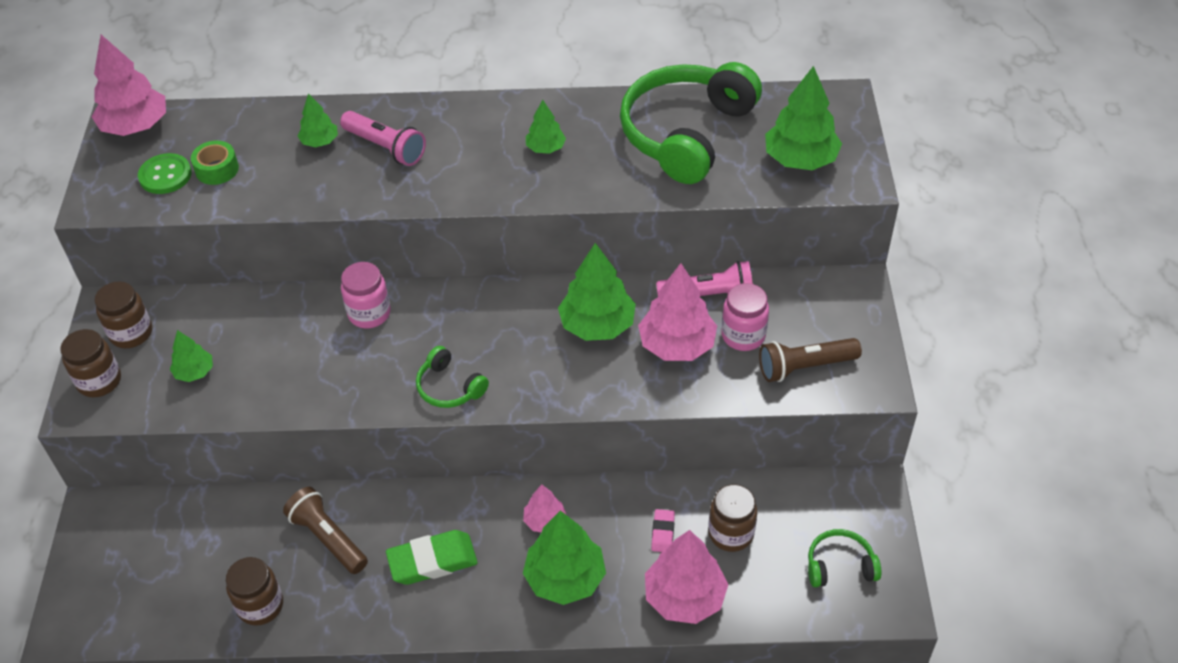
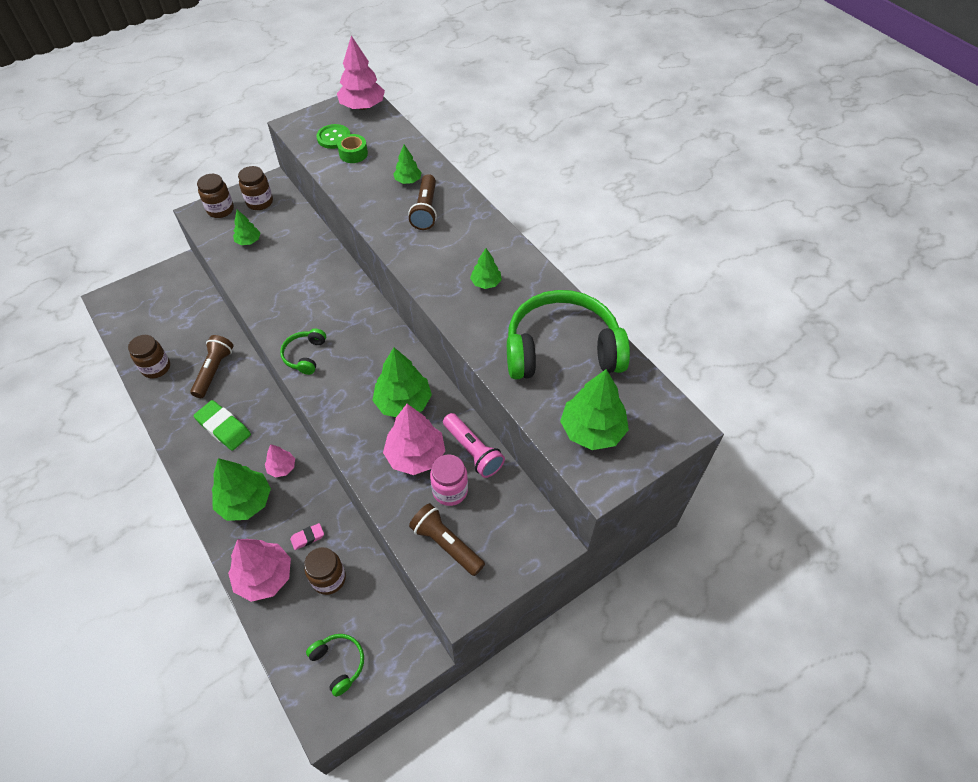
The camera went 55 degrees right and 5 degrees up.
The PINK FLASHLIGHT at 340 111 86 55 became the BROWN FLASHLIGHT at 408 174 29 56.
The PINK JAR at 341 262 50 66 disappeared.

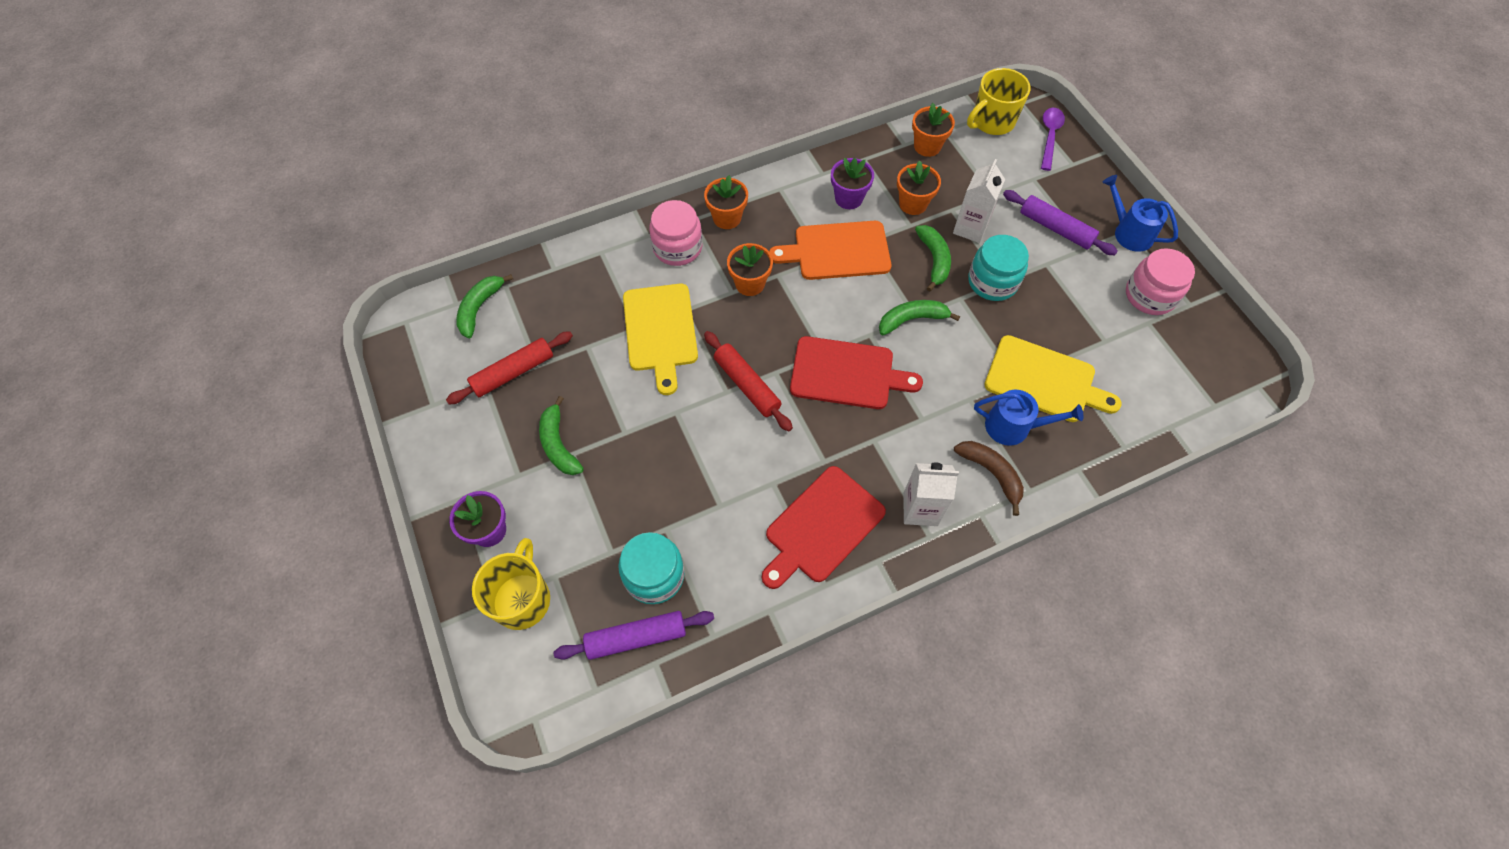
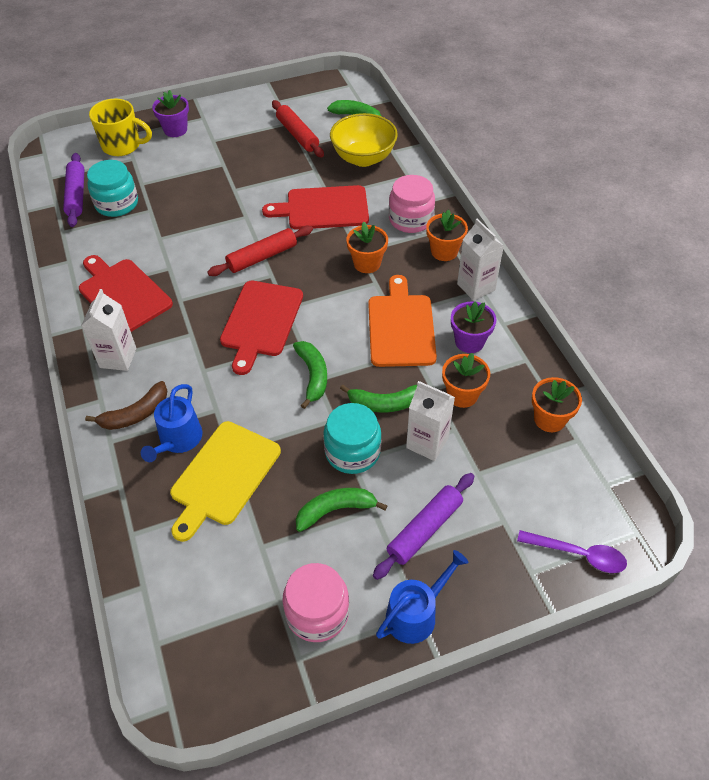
The camera went 95 degrees right and 10 degrees down.
The GREEN BANANA moved from 539 396 45 79 to 296 488 92 44.
The YELLOW CUTTING BOARD at 623 284 75 111 became the RED CUTTING BOARD at 262 185 107 45.
The YELLOW MUG at 967 68 64 67 disappeared.
The YELLOW BOWL at 330 113 68 54 appeared.
The WHITE CARTON at 457 219 47 82 appeared.

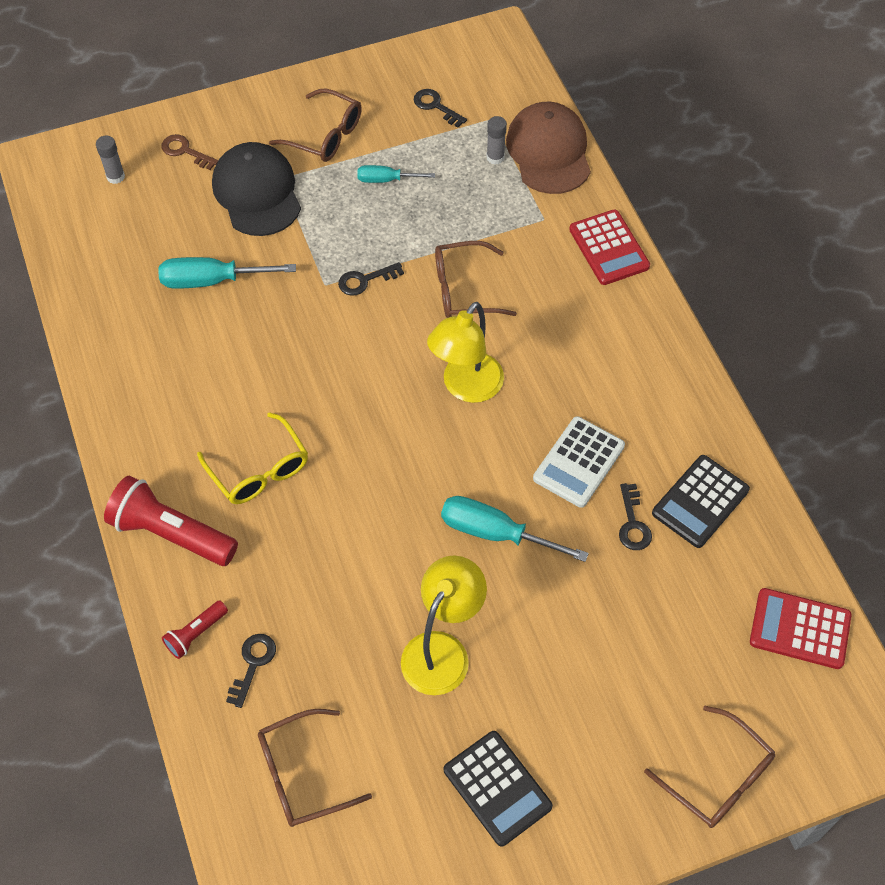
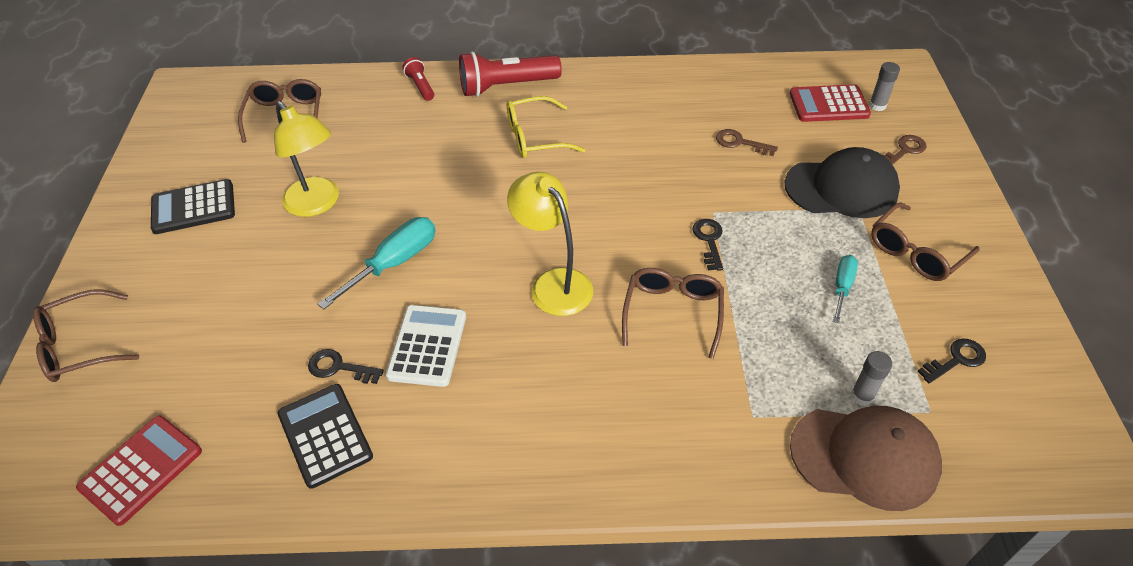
The camera went 110 degrees right and 10 degrees down.
The RED FLASHLIGHT at 104 475 134 91 turned 150 degrees counterclockwise.
The TURQUOISE SCREWDRIVER at 158 257 138 32 was replaced by the BROWN KEY at 716 129 62 27.
The BLACK KEY at 226 634 50 74 disappeared.
The WHITE CALCULATOR at 533 416 92 92 turned 45 degrees clockwise.
The RED CALCULATOR moved from 569 209 81 76 to 790 84 81 38.

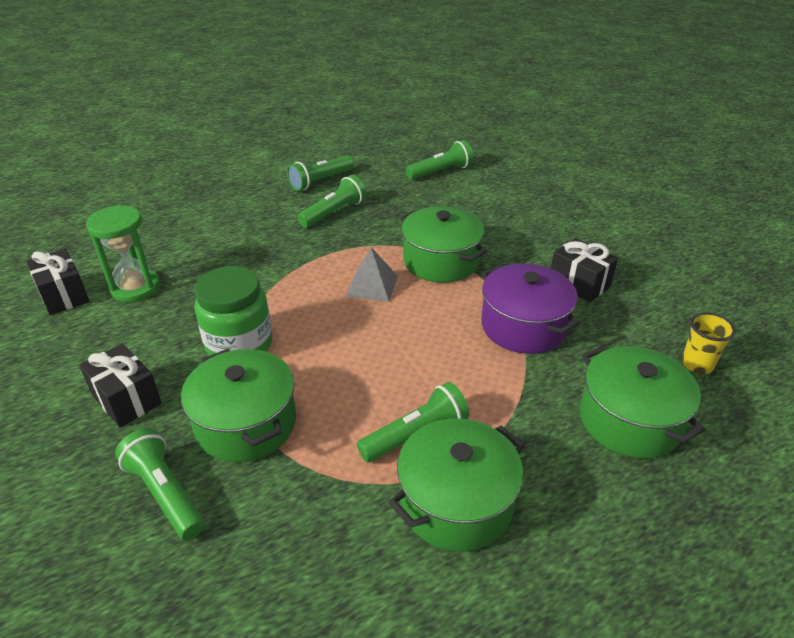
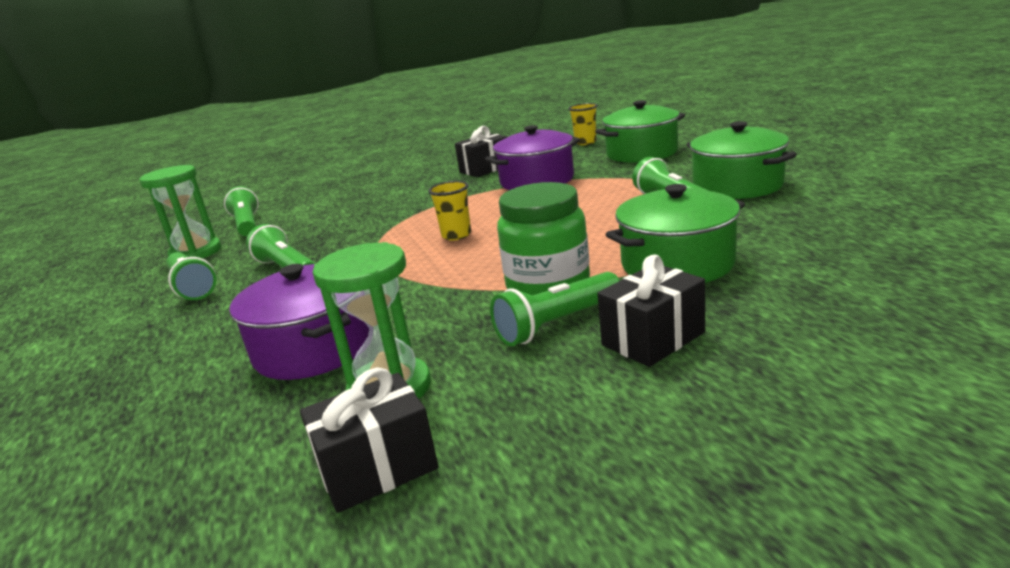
The camera went 80 degrees left and 15 degrees down.
The GREEN FLASHLIGHT moved from 115 428 90 112 to 490 272 130 74.
The GREY PYRAMID at 346 247 52 55 was replaced by the YELLOW CUP at 428 181 43 59.
The GREEN POT at 401 206 86 77 disappeared.
The GREEN HOURGLASS at 139 165 82 94 appeared.
The PURPLE POT at 230 264 139 116 appeared.

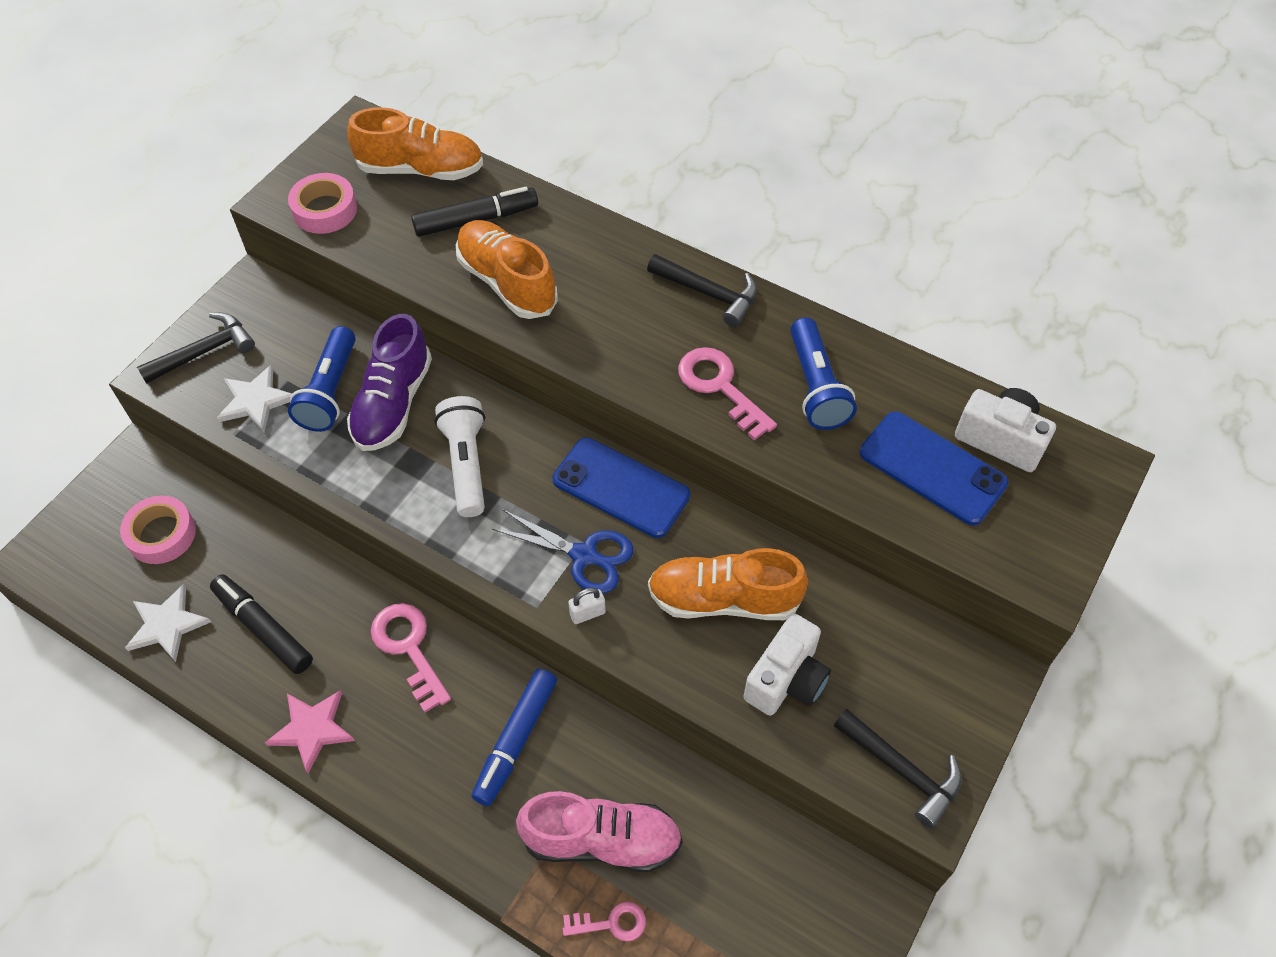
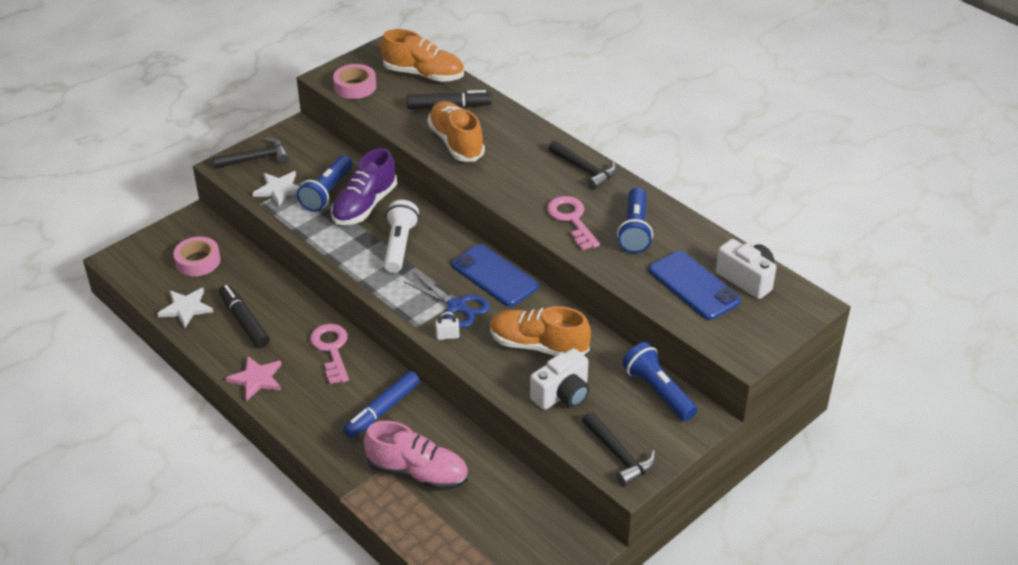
The camera went 15 degrees right and 15 degrees down.
The PINK KEY at 563 902 83 40 disappeared.
The BLUE FLASHLIGHT at 622 342 75 79 appeared.

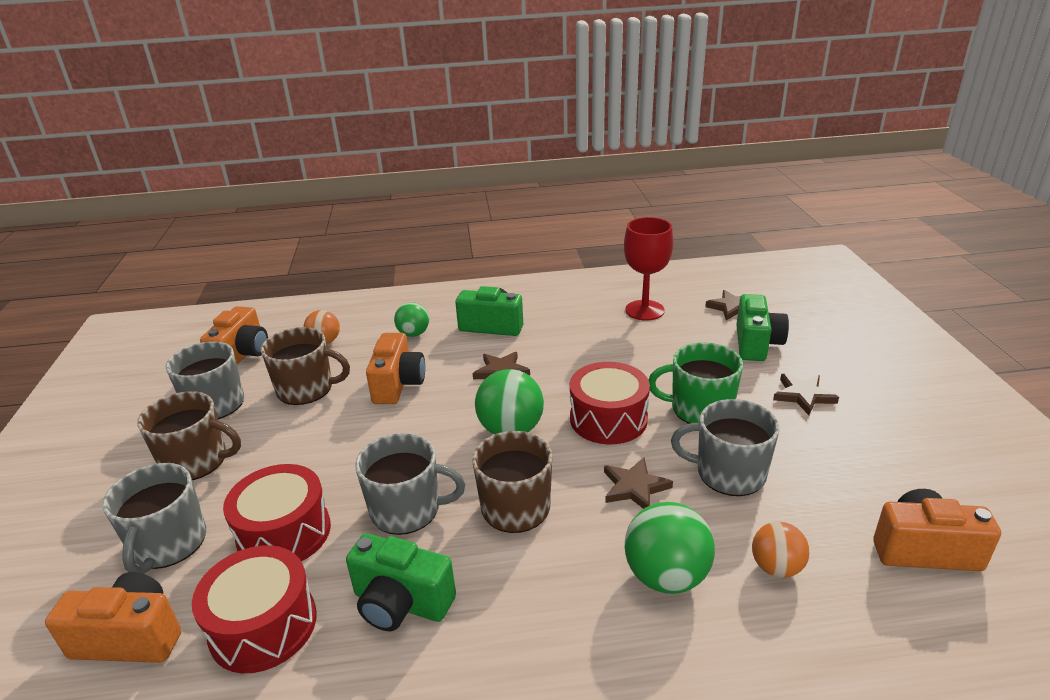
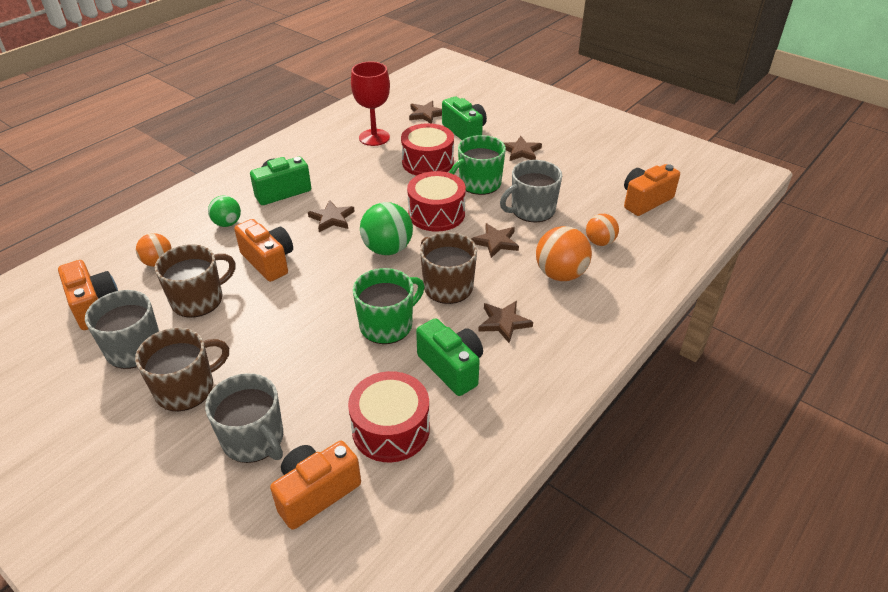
The camera went 45 degrees left and 10 degrees up.
The RED DRUM moved from 223 464 108 97 to 401 123 53 53.
The GREEN CAMERA at 346 533 110 98 turned 105 degrees counterclockwise.
The GREY MUG at 355 433 110 102 became the GREEN MUG at 353 268 71 76.
The GREEN BALL at 625 502 90 92 became the ORANGE BALL at 536 226 56 55.
The BROWN STAR at 478 301 55 42 appeared.

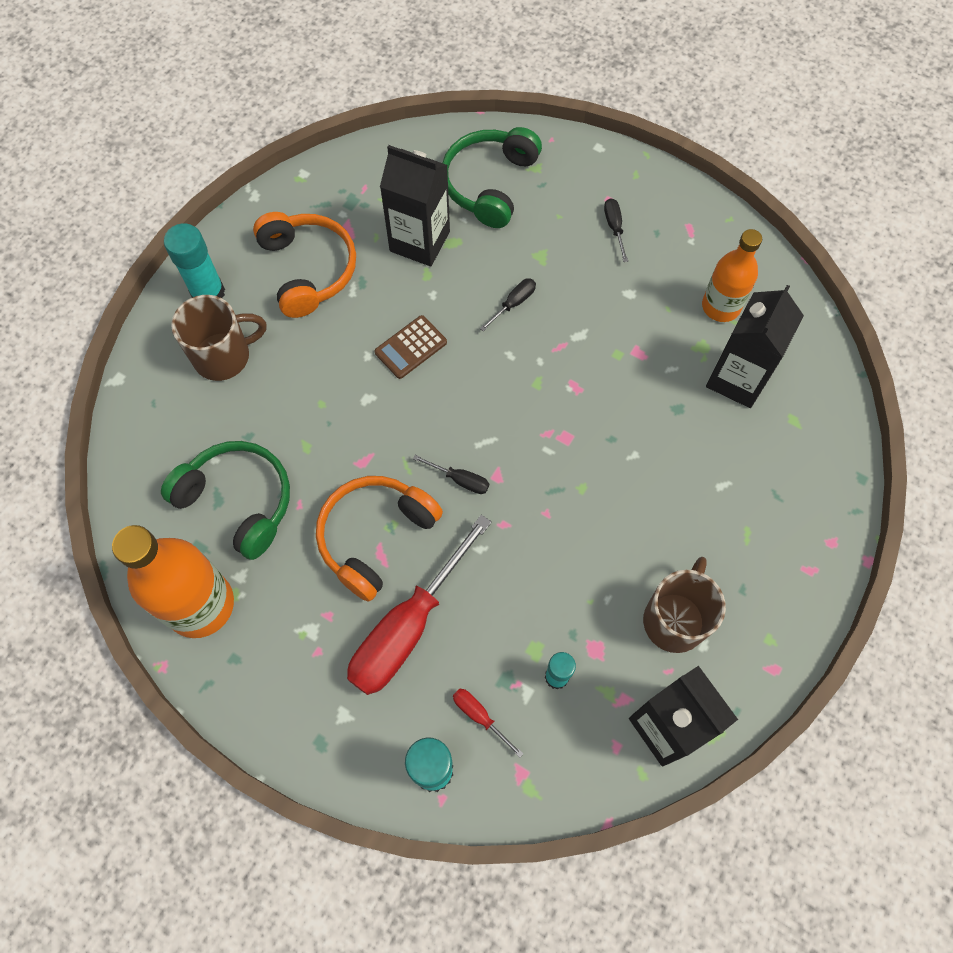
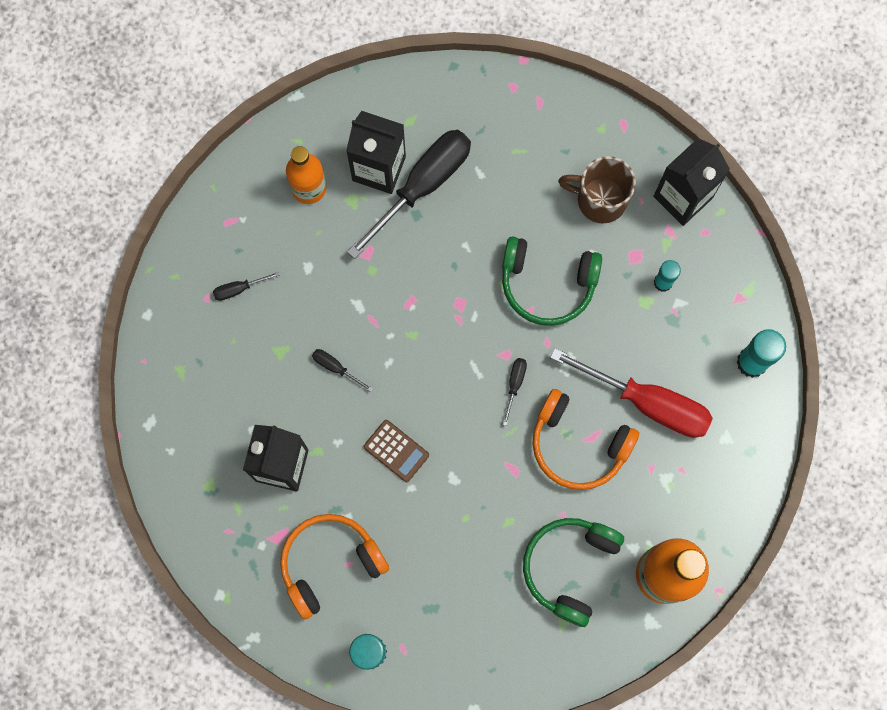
The camera went 100 degrees left and 10 degrees up.
The BROWN MUG at 171 295 95 86 disappeared.
The GREEN HEADPHONES moved from 443 127 99 101 to 502 236 100 90.
The RED SCREWDRIVER at 453 689 71 69 disappeared.
The BLACK SCREWDRIVER at 347 130 124 129 appeared.

